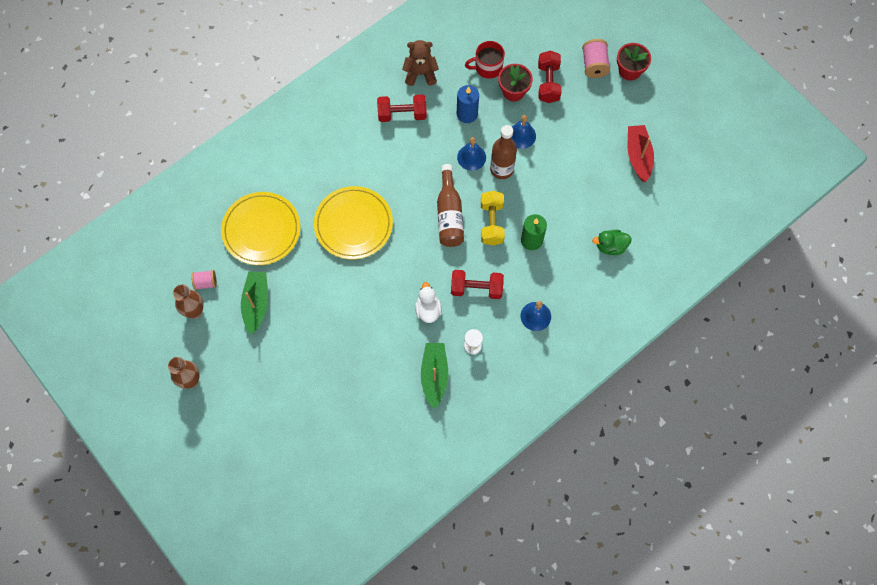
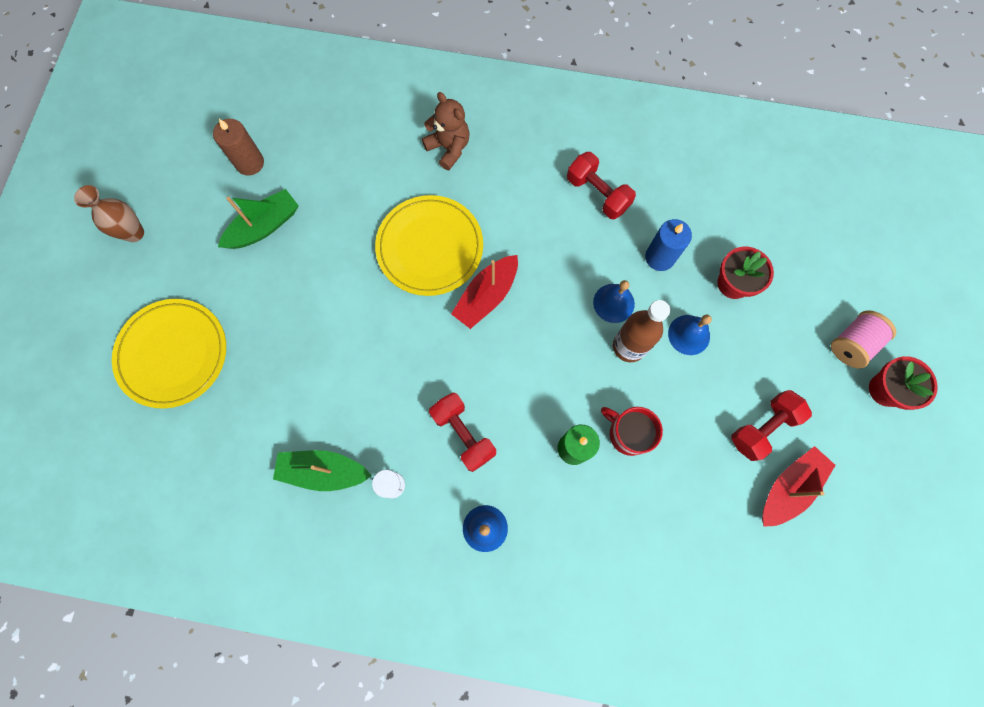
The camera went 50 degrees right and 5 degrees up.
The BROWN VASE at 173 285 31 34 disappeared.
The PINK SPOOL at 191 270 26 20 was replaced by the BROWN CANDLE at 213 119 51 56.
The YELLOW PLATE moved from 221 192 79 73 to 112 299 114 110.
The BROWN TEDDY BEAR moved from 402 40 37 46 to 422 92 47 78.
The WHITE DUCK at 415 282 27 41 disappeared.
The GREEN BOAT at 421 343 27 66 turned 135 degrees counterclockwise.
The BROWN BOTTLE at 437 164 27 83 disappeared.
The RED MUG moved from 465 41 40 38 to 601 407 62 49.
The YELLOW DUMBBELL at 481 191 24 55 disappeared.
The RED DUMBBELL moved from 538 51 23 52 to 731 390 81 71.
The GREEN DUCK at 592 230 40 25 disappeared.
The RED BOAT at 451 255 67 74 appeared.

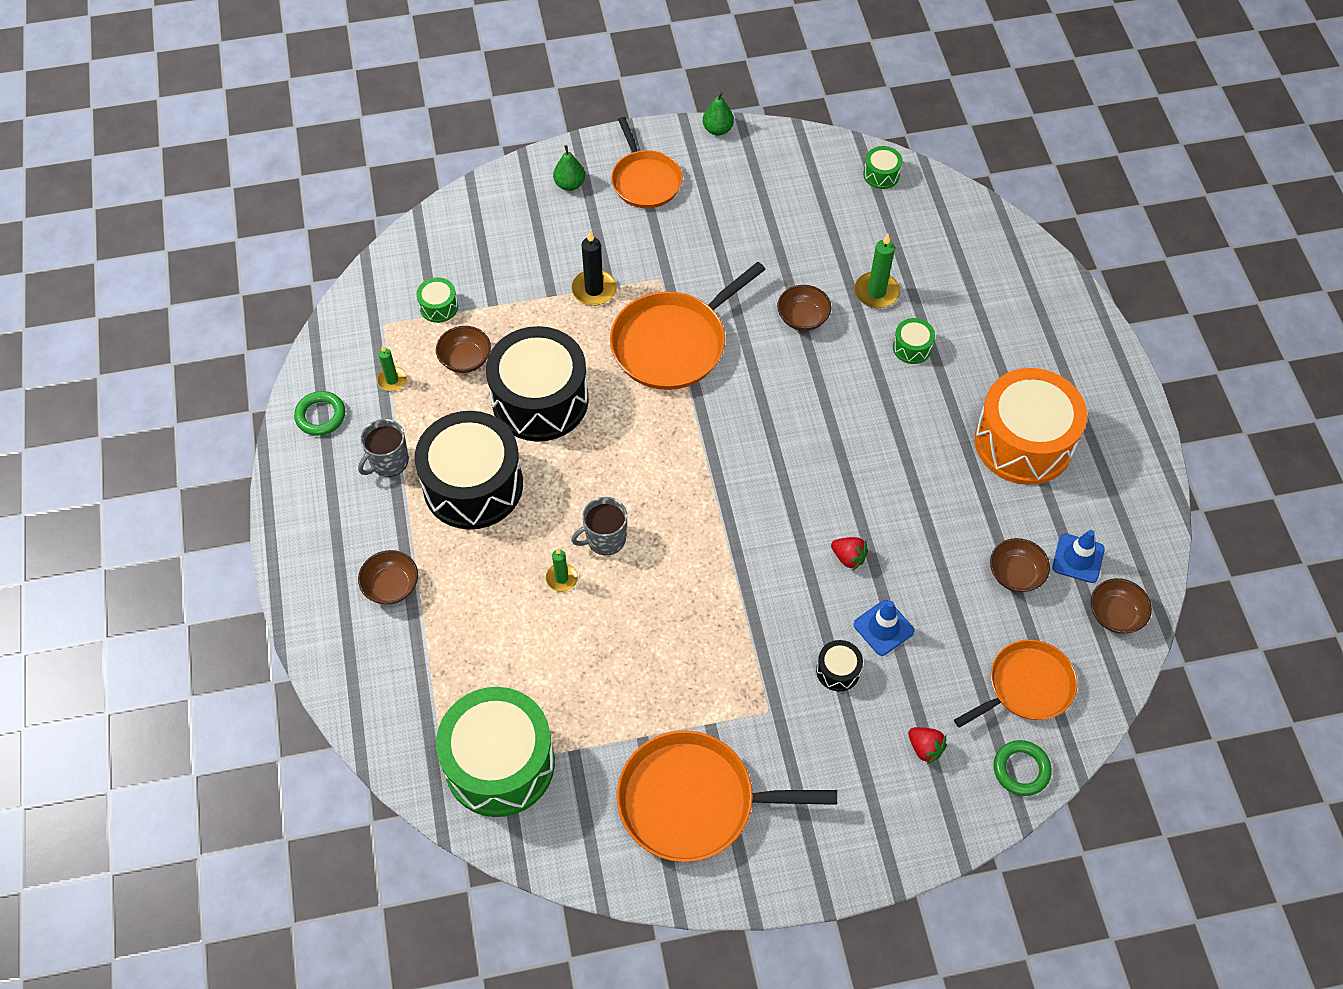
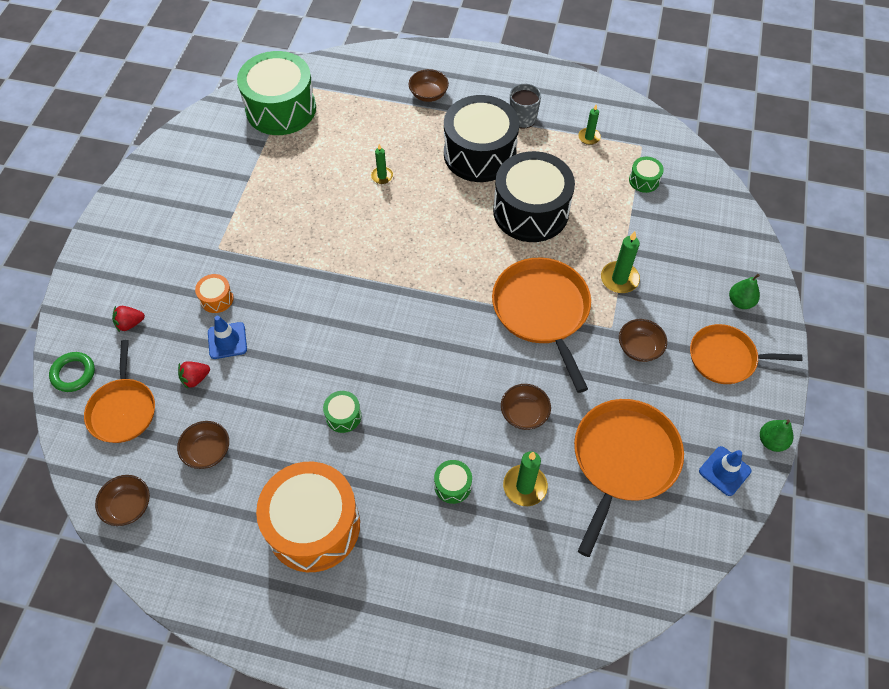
The camera went 115 degrees right and 0 degrees up.
The GREEN RING at 294 391 51 45 disappeared.
The BROWN BOWL moved from 436 326 55 47 to 619 319 48 43.
The BLACK CANDLE at 571 231 46 75 became the GREEN CANDLE at 601 231 39 62.
The GREY MUG at 571 497 56 58 disappeared.
The ORANGE PAN moved from 617 730 220 132 to 574 399 110 158.
The BLACK DRUM at 816 640 47 51 became the ORANGE DRUM at 195 274 39 39.
The RED STRAWBERRY moved from 831 537 37 33 to 178 361 32 28.
The GREEN DRUM moved from 863 146 40 43 to 323 391 38 42.
The BLUE TRAFFIC CONE moved from 1052 530 53 53 to 699 446 52 50.

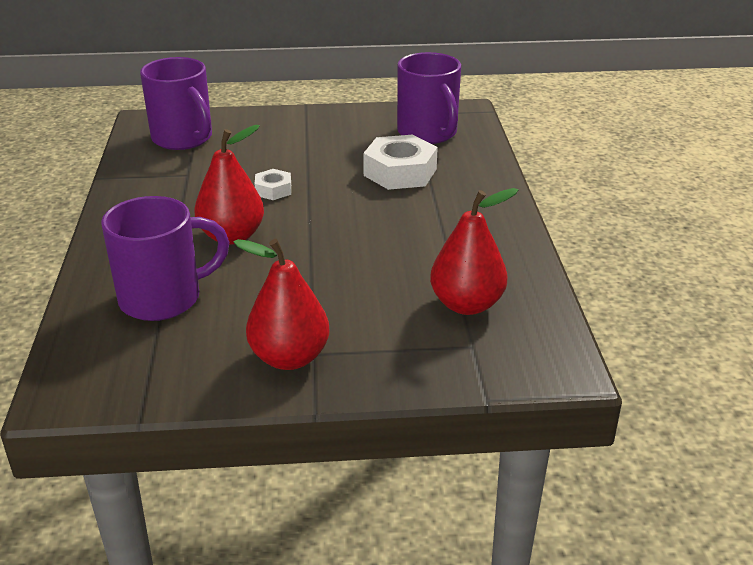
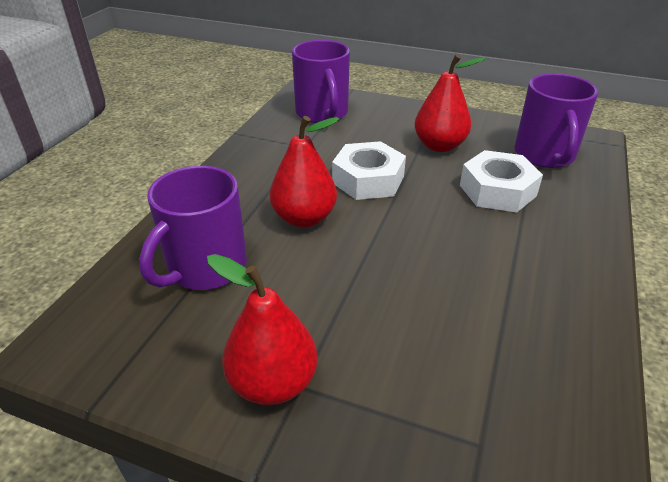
The camera went 25 degrees right and 5 degrees up.
The PURPLE MUG at 101 196 128 125 turned 120 degrees clockwise.
The WHITE NUT at 255 169 36 31 changed to 1.89 times the size.
The RED PEAR moved from 430 188 88 127 to 415 54 70 98.

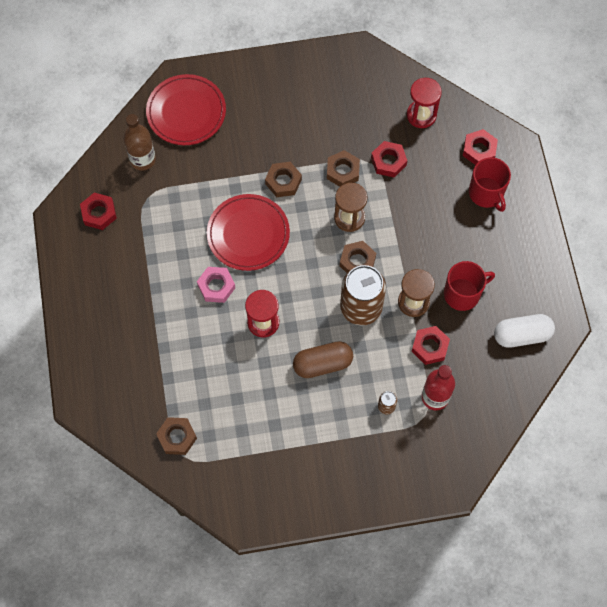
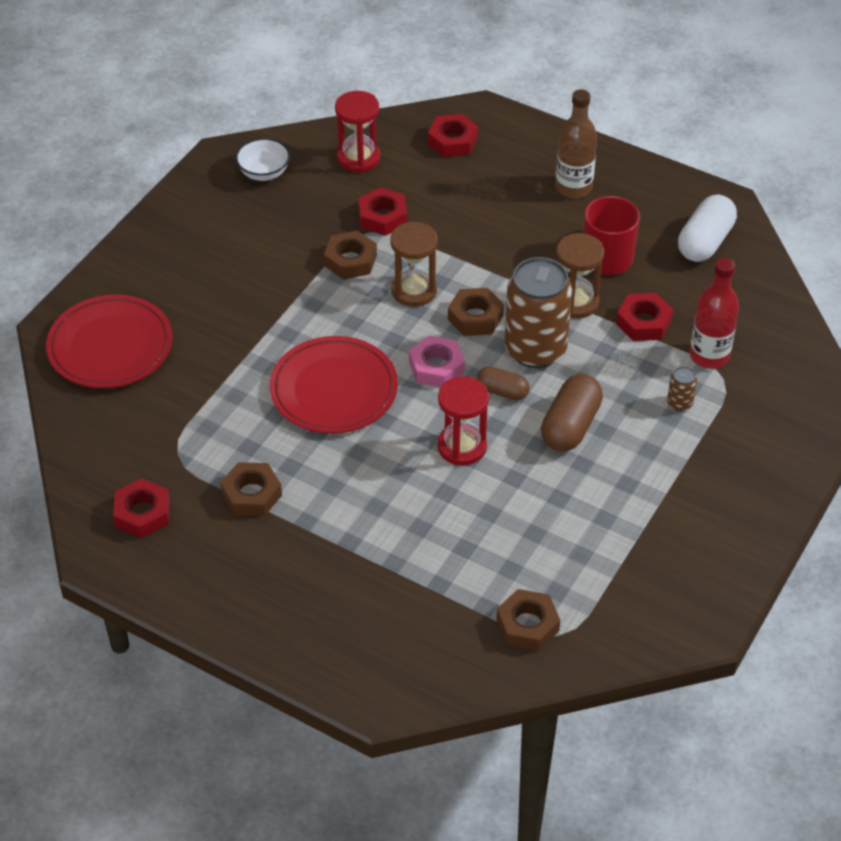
The camera went 50 degrees left and 20 degrees down.
The BROWN BOTTLE moved from 124 114 32 57 to 555 90 42 108.
The PINK NUT moved from 197 267 38 36 to 409 336 56 51.
The BROWN NUT moved from 265 162 37 35 to 220 462 62 54.
The RED MUG at 469 157 42 55 disappeared.
The WHITE BOWL at 235 138 55 43 appeared.
The BROWN CAPSULE at 477 366 53 34 appeared.

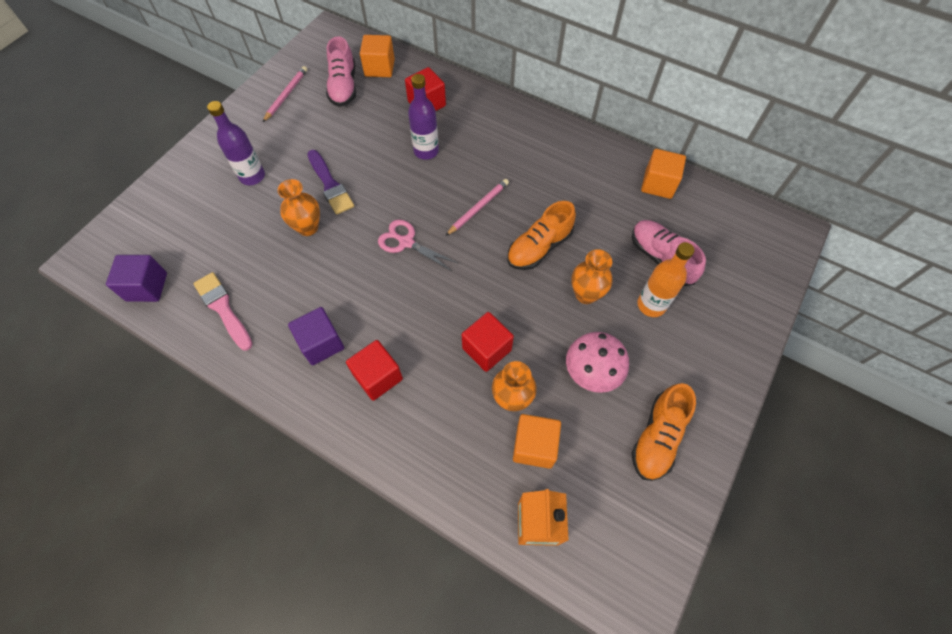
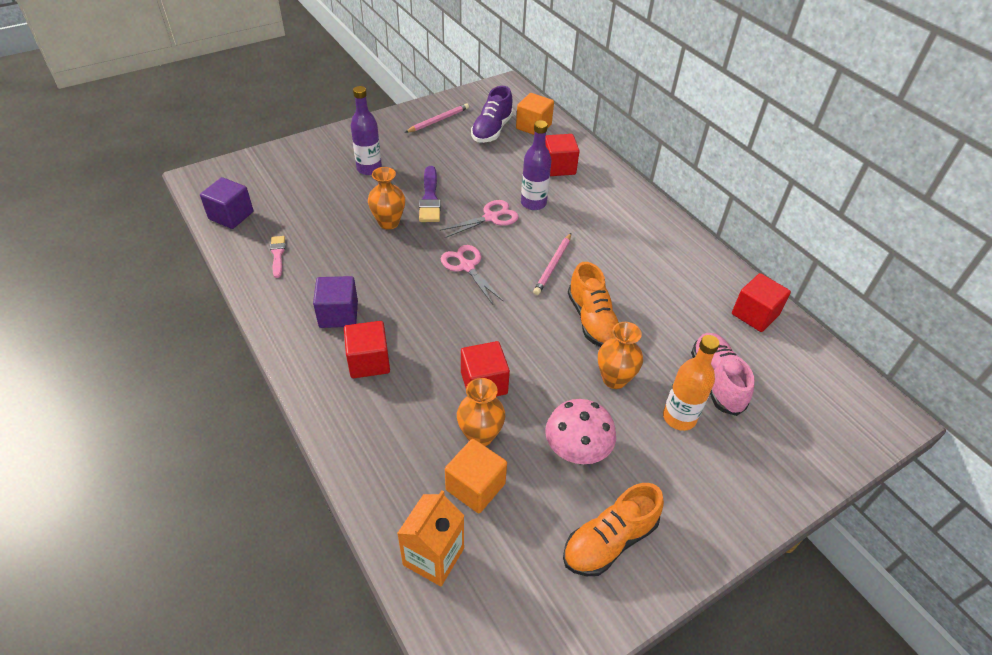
The camera went 25 degrees right and 15 degrees down.
The PINK BRUSH at 193 272 60 78 changed to 0.61 times the size.
The PINK SHOE at 326 36 30 71 became the PURPLE SHOE at 471 86 42 57.
The PINK PENCIL at 446 179 63 57 turned 135 degrees clockwise.
The ORANGE SHOE at 507 201 69 69 turned 90 degrees counterclockwise.
The ORANGE CUBE at 641 149 45 50 became the RED CUBE at 732 273 59 59.
The PINK SCISSORS at 439 200 80 38 appeared.

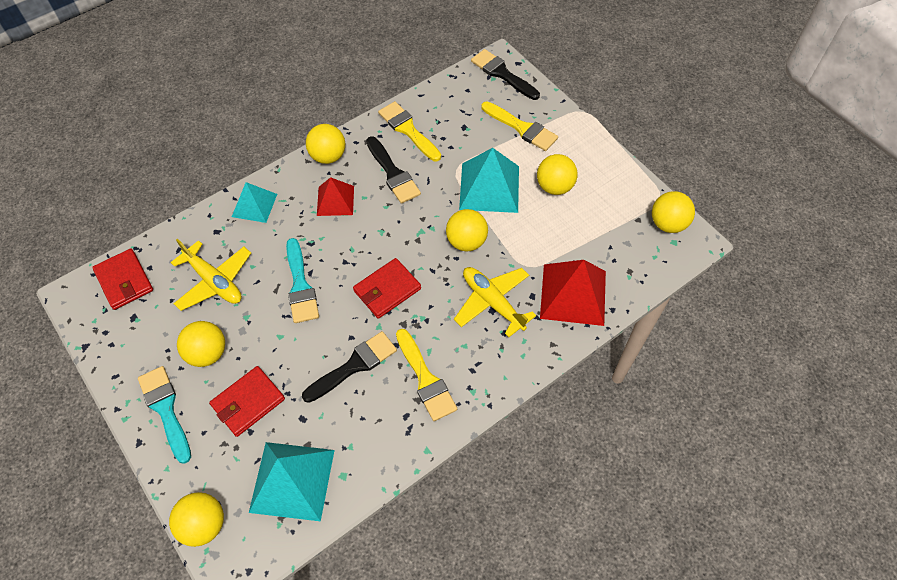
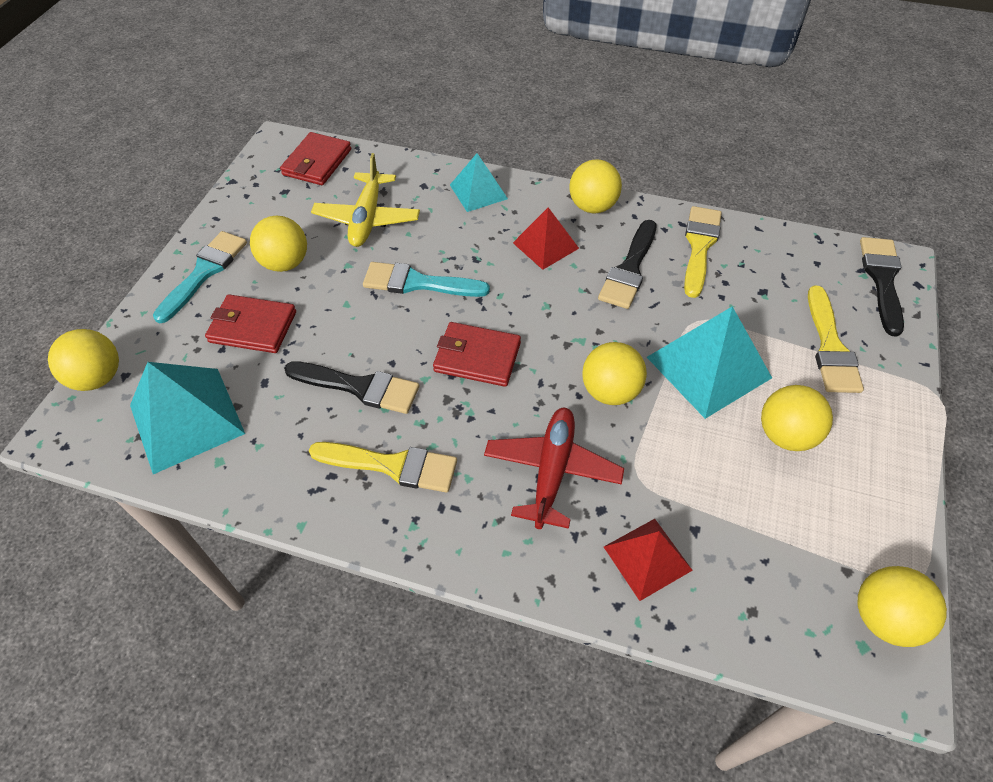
The camera went 55 degrees right and 5 degrees down.
The TURQUOISE BRUSH at 286 238 33 85 turned 60 degrees clockwise.
The YELLOW BRUSH at 396 329 61 92 turned 105 degrees counterclockwise.
The YELLOW PLANE at 454 267 82 70 became the RED PLANE at 484 408 140 121.
The RED PYRAMID at 540 260 66 66 changed to 0.61 times the size.

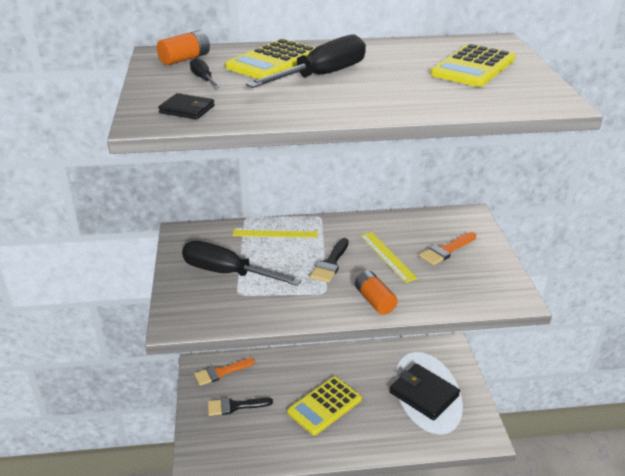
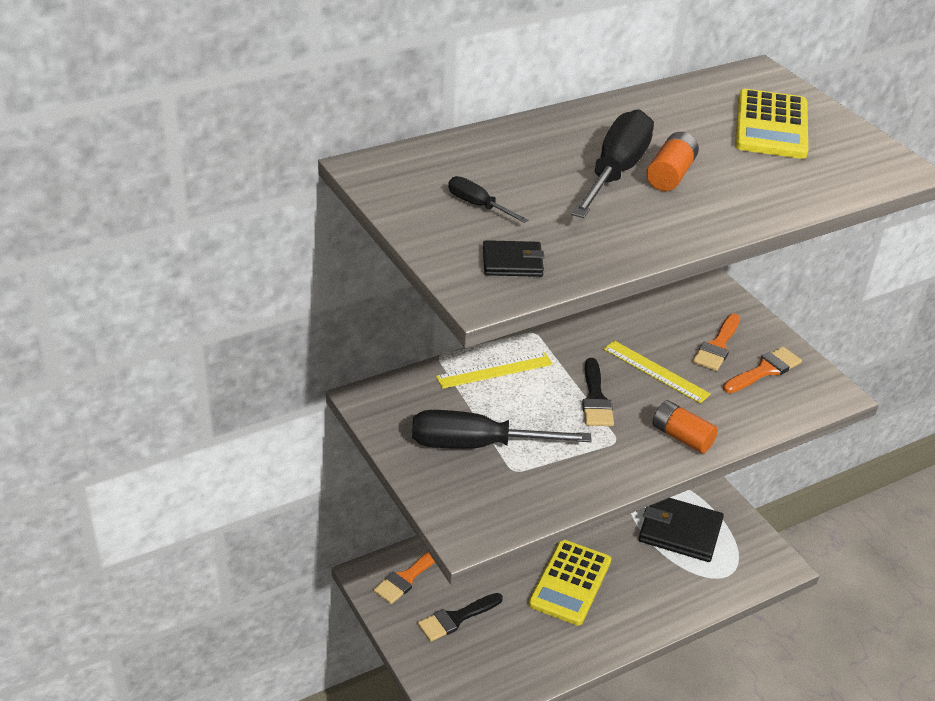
The camera went 25 degrees left and 5 degrees up.
The ORANGE BATTERY moved from 157 30 53 35 to 646 132 53 59.
The YELLOW CALCULATOR at 225 39 91 40 disappeared.
The ORANGE BRUSH at 723 347 79 46 appeared.

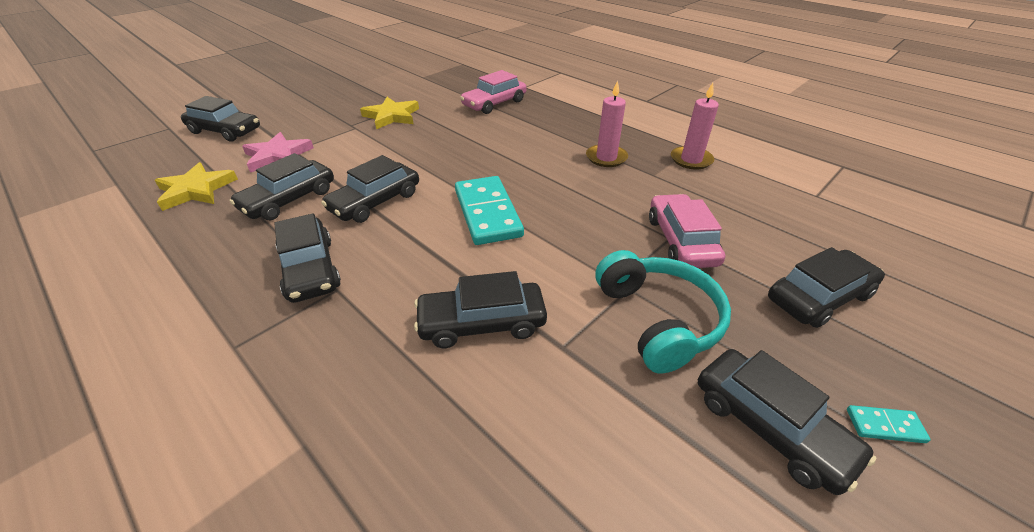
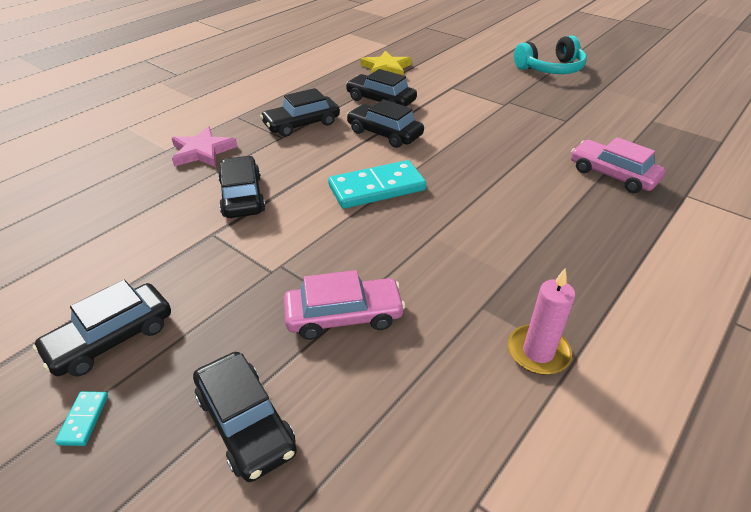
The camera went 85 degrees right and 0 degrees up.
The BLACK CAR at 181 96 79 46 disappeared.
The PINK STAR moved from 242 132 72 41 to 172 126 65 41.
The YELLOW STAR at 360 97 59 32 disappeared.
The PINK CANDLE at 586 80 42 87 disappeared.
The TURQUOISE HEADPHONES moved from 595 250 136 123 to 514 35 73 39.

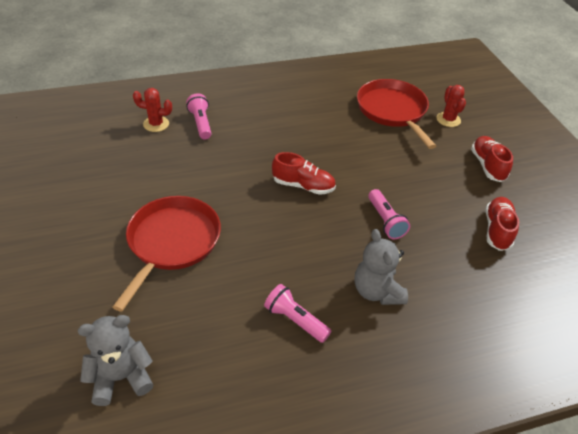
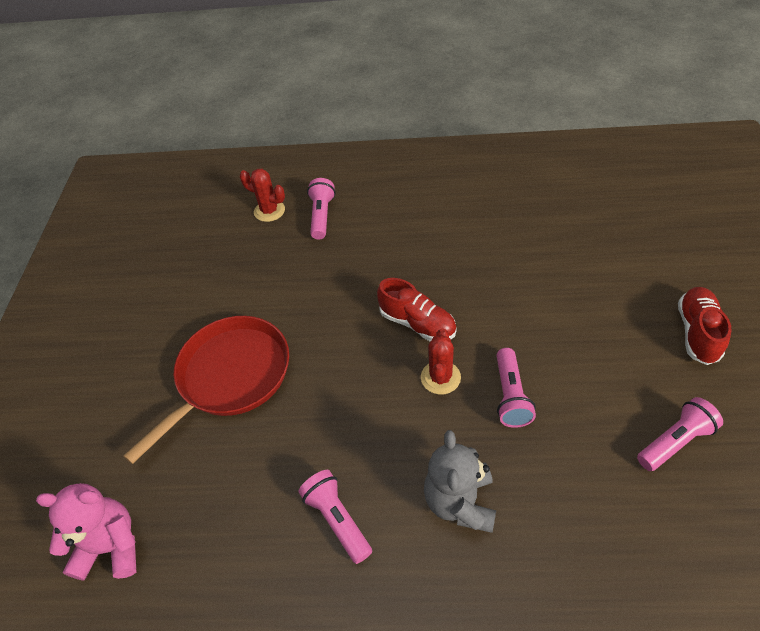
The camera went 25 degrees right and 5 degrees up.
The GREY TEDDY BEAR at 78 315 75 91 became the PINK TEDDY BEAR at 36 483 100 98.
The RED PAN at 357 79 79 70 disappeared.
The RED CACTUS moved from 436 85 30 42 to 421 328 40 67.
The RED SHOE at 485 197 34 54 was replaced by the PINK FLASHLIGHT at 637 397 86 74.

